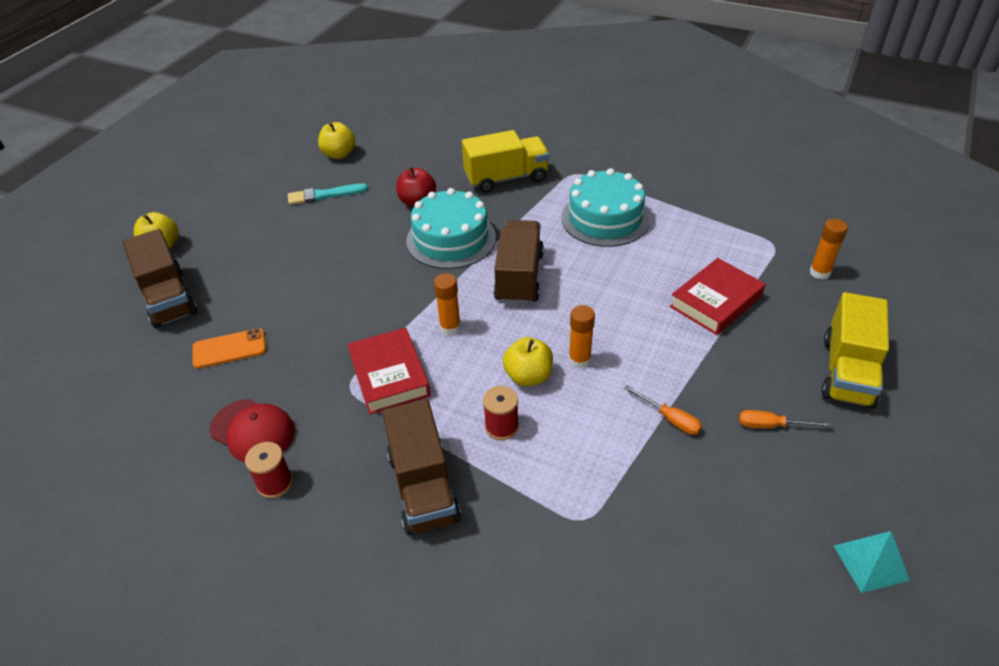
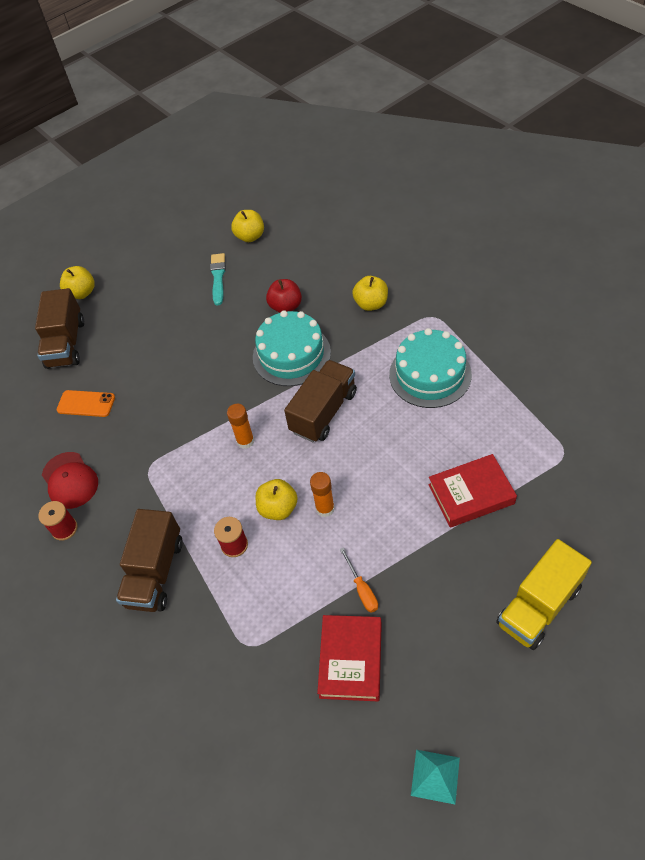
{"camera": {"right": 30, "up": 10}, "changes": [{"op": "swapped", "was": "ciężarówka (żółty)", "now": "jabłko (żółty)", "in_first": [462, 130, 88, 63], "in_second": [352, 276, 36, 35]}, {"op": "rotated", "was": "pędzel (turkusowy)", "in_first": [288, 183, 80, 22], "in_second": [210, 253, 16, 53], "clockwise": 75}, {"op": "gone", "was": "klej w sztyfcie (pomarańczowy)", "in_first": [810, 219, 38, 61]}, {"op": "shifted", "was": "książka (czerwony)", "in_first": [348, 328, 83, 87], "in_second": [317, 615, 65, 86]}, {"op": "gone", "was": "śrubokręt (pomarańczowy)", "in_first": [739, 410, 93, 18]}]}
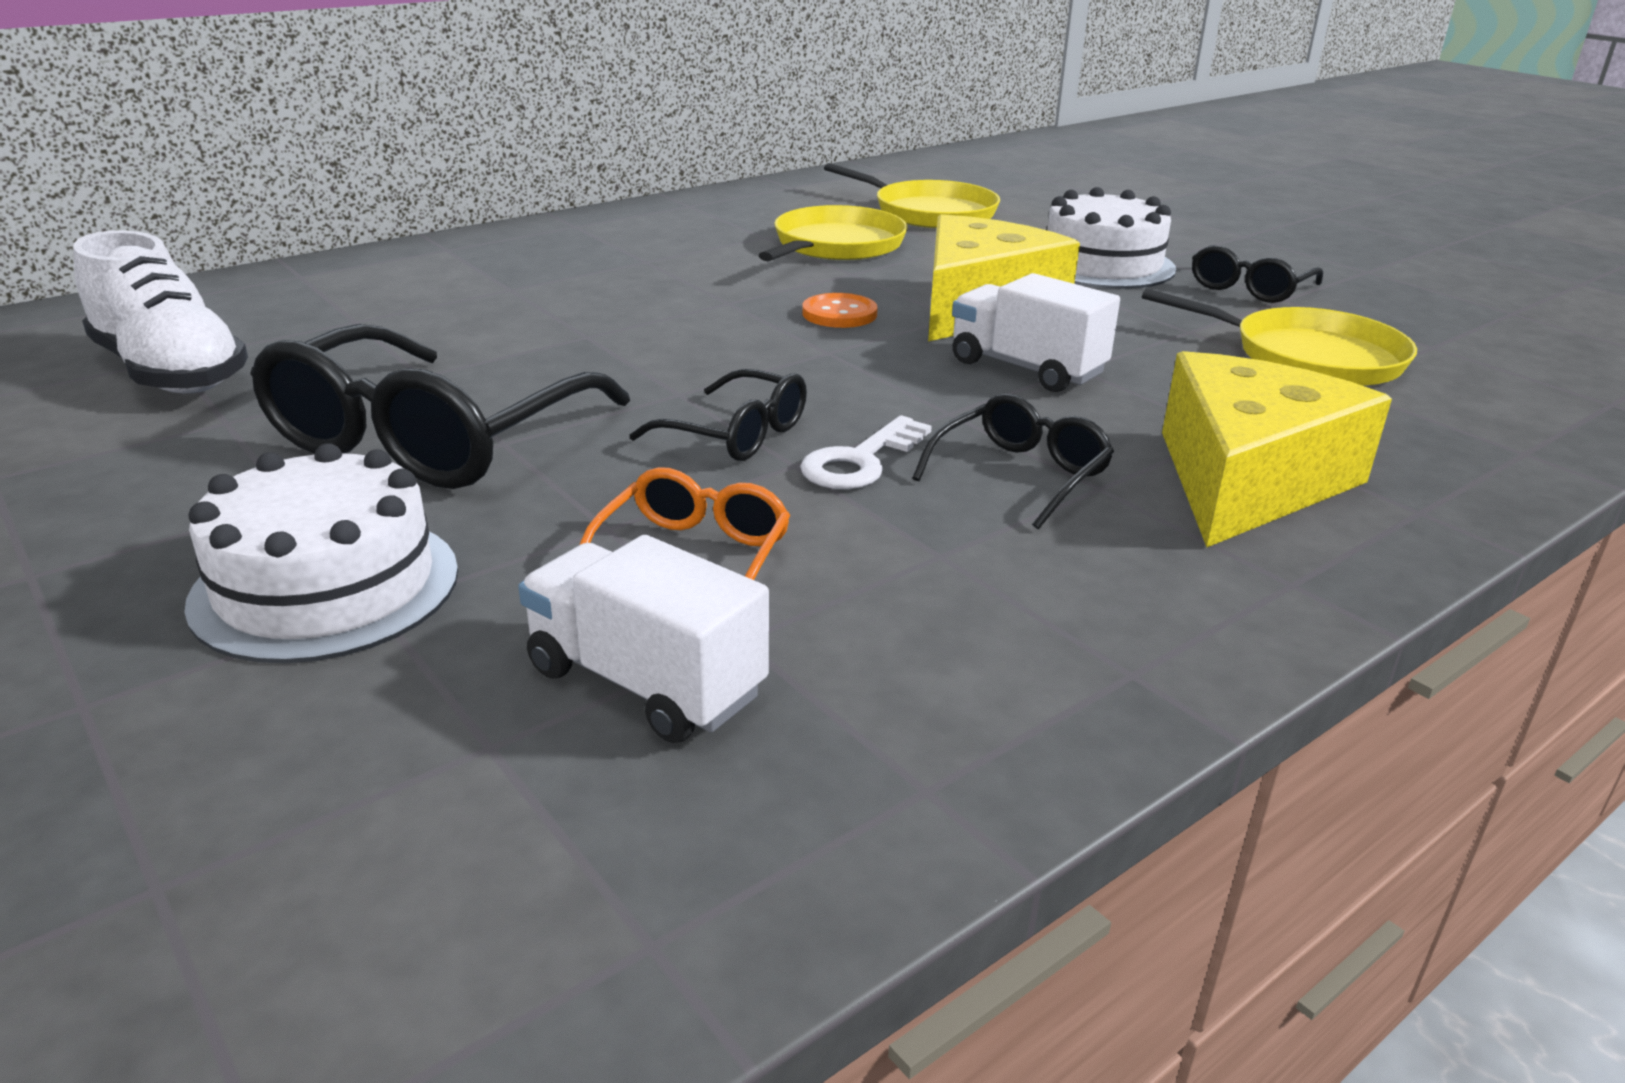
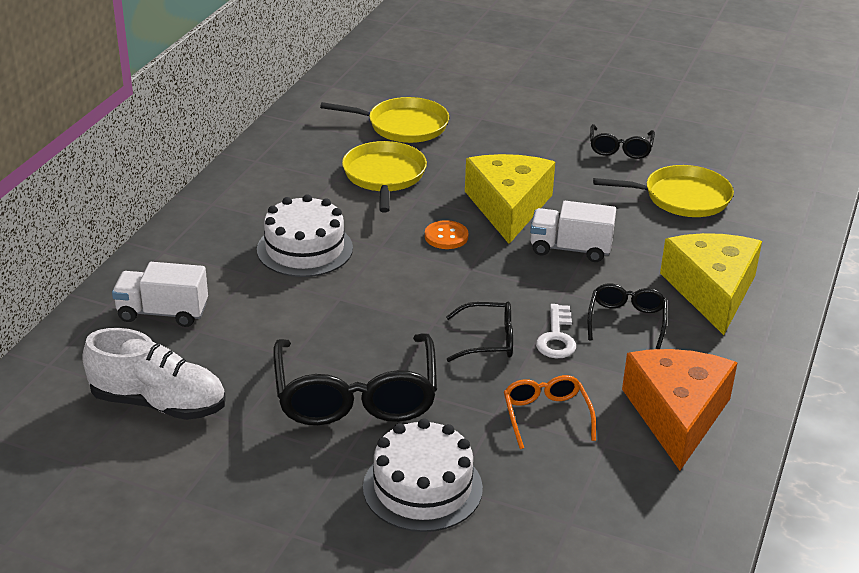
{"camera": {"right": -30, "up": 5}, "changes": [{"op": "shifted", "was": "tort (biały)", "in_first": [1046, 187, 130, 102], "in_second": [257, 194, 96, 83]}, {"op": "shifted", "was": "ciężarówka (biały)", "in_first": [518, 534, 251, 209], "in_second": [112, 262, 96, 65]}, {"op": "new", "now": "ser (pomarańczowy)", "in_second": [622, 349, 115, 121]}]}
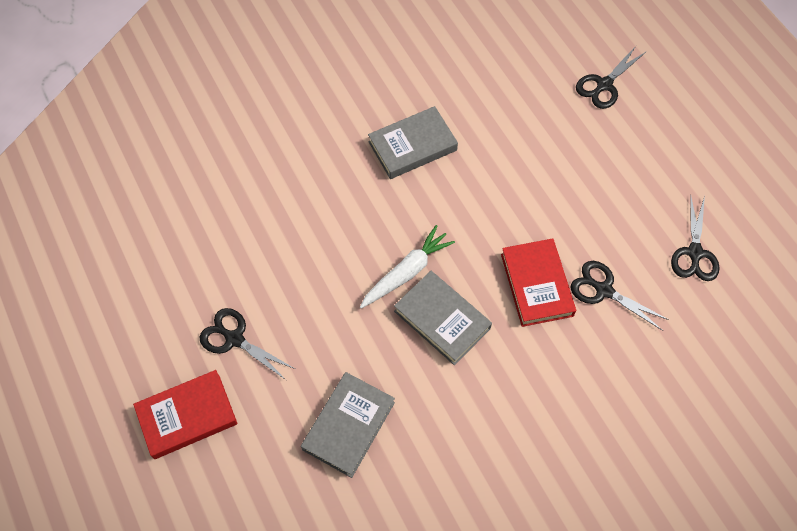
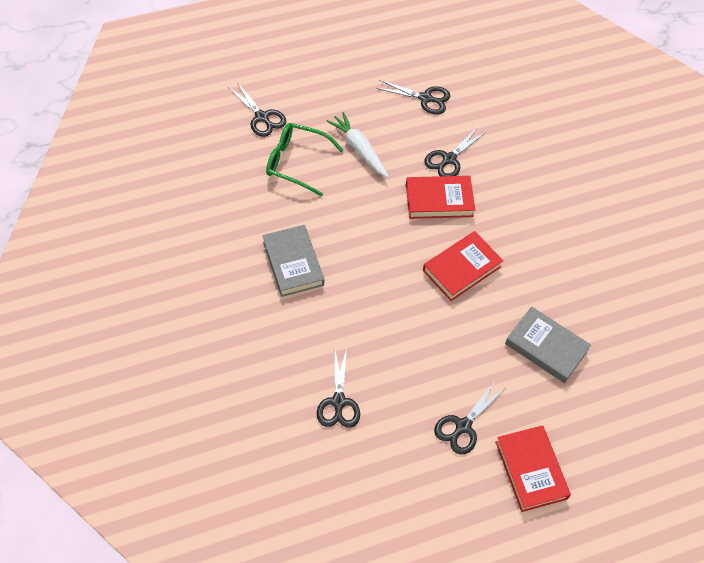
{"camera": {"right": -85, "up": -5}, "changes": [{"op": "shifted", "was": "marchewka (biały)", "in_first": [360, 225, 95, 84], "in_second": [327, 112, 62, 66]}, {"op": "repainted", "was": "książka (szary)", "now": "książka (czerwony)", "in_first": [394, 271, 98, 94], "in_second": [423, 231, 81, 70]}, {"op": "new", "now": "okulary (zielony)", "in_second": [266, 123, 77, 74]}, {"op": "new", "now": "nożyczki (czarny)", "in_second": [317, 348, 43, 80]}]}
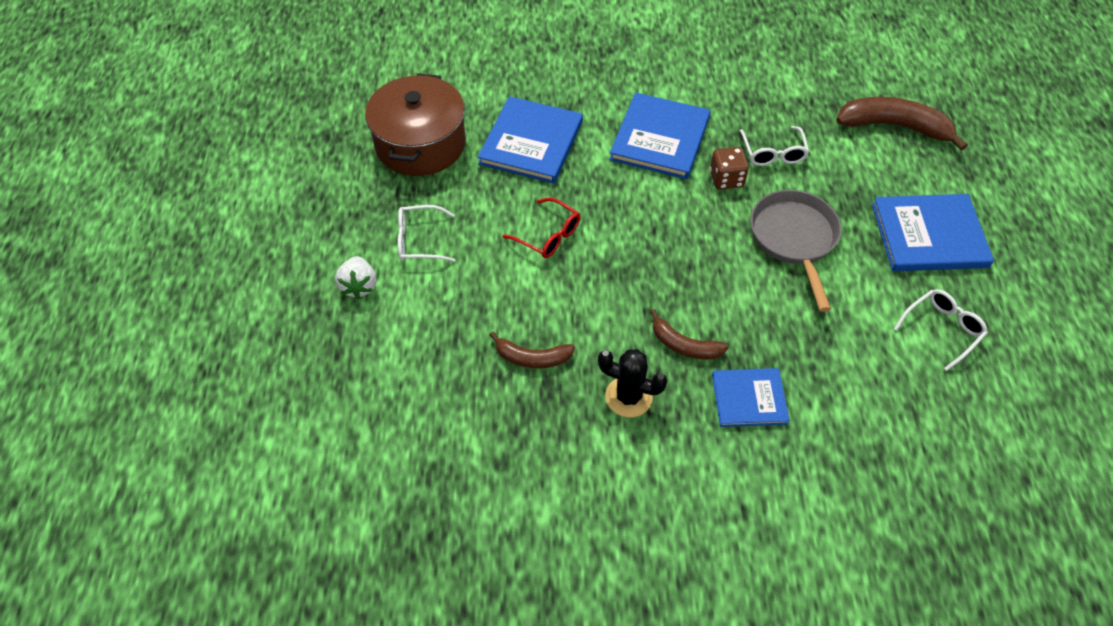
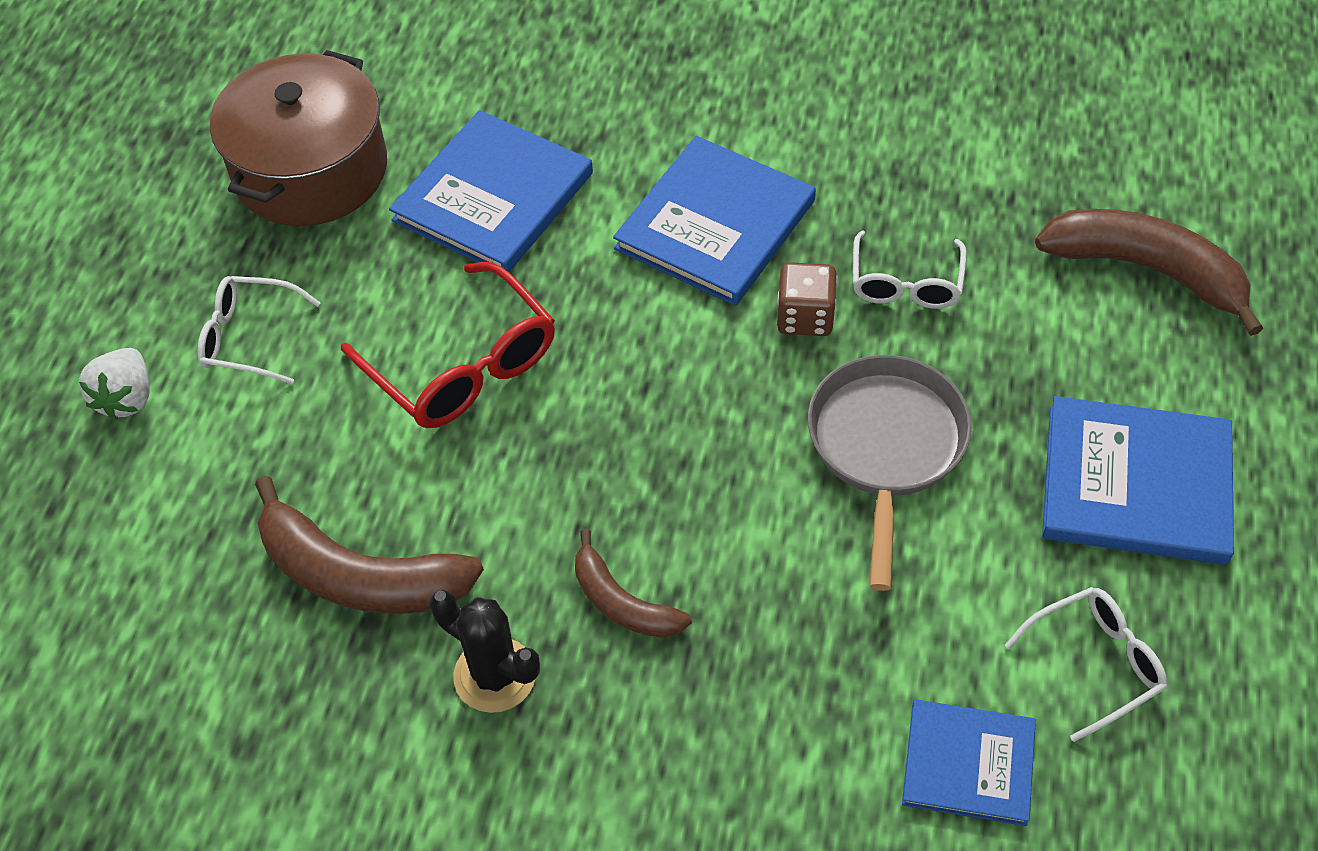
{"camera": {"right": 15, "up": 0}, "changes": [{"op": "scaled", "was": "okulary (czerwony)", "in_first": [503, 198, 77, 60], "in_second": [341, 262, 214, 166], "ratio": 1.58}, {"op": "scaled", "was": "banan (brązowy)", "in_first": [490, 332, 85, 36], "in_second": [255, 476, 229, 138], "ratio": 1.72}, {"op": "shifted", "was": "książka (niebieski)", "in_first": [712, 368, 78, 59], "in_second": [902, 699, 134, 127]}]}
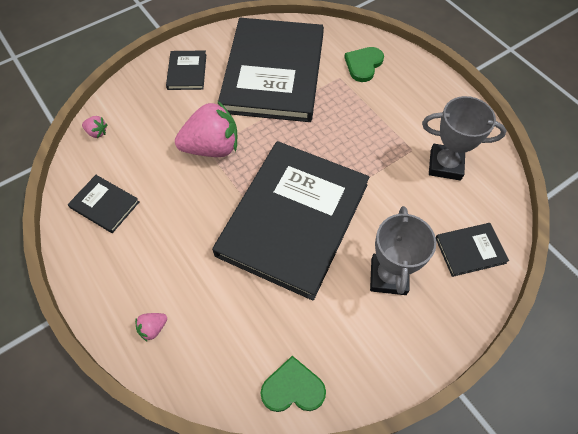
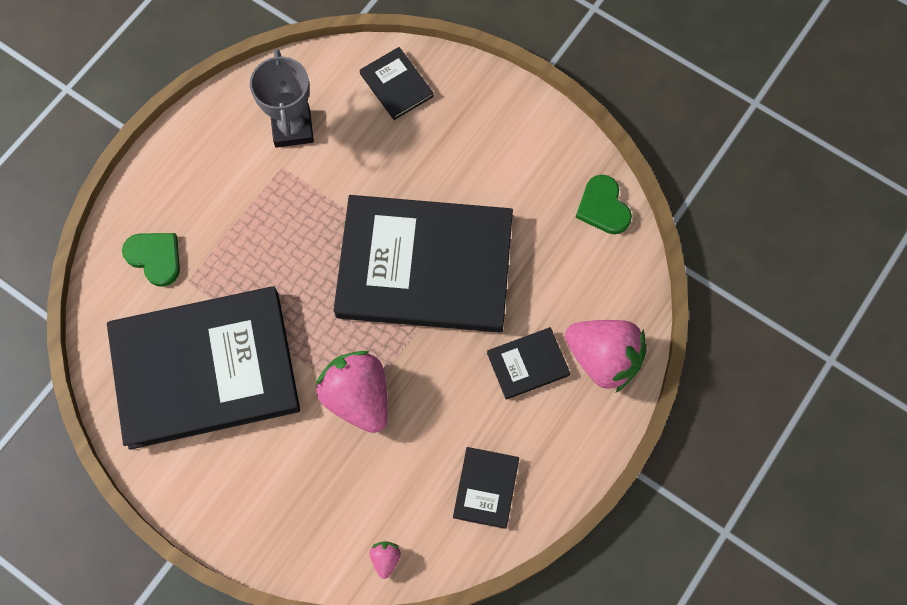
{"camera": {"right": -110, "up": 10}, "changes": [{"op": "rotated", "was": "serce (zielony)", "in_first": [344, 47, 40, 35], "in_second": [122, 233, 58, 54], "clockwise": -150}, {"op": "shifted", "was": "książka (czarny)", "in_first": [166, 51, 40, 39], "in_second": [487, 327, 83, 73]}, {"op": "gone", "was": "puchar (szary)", "in_first": [370, 206, 66, 89]}, {"op": "scaled", "was": "truskawka (różowy)", "in_first": [135, 313, 32, 29], "in_second": [565, 320, 82, 73], "ratio": 2.39}]}
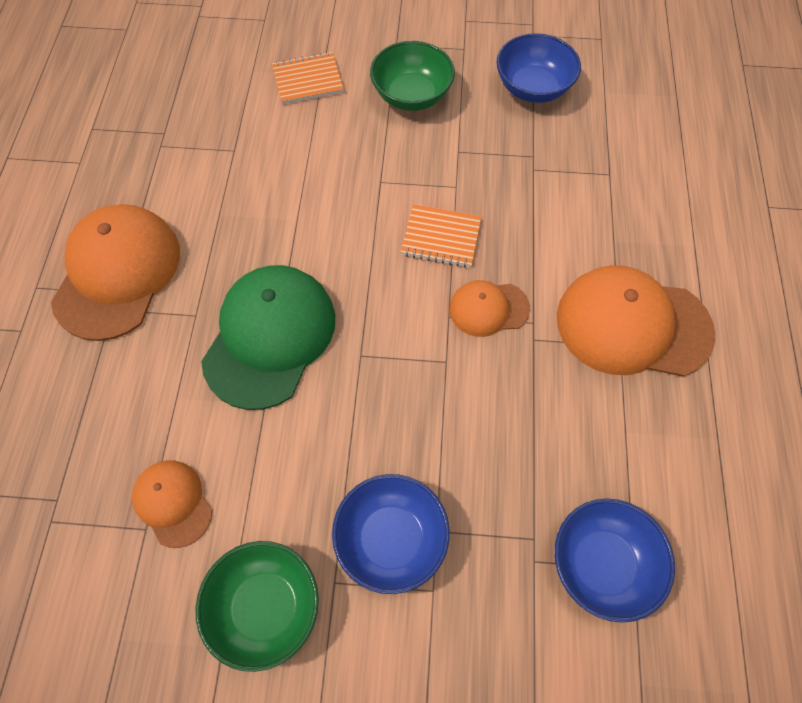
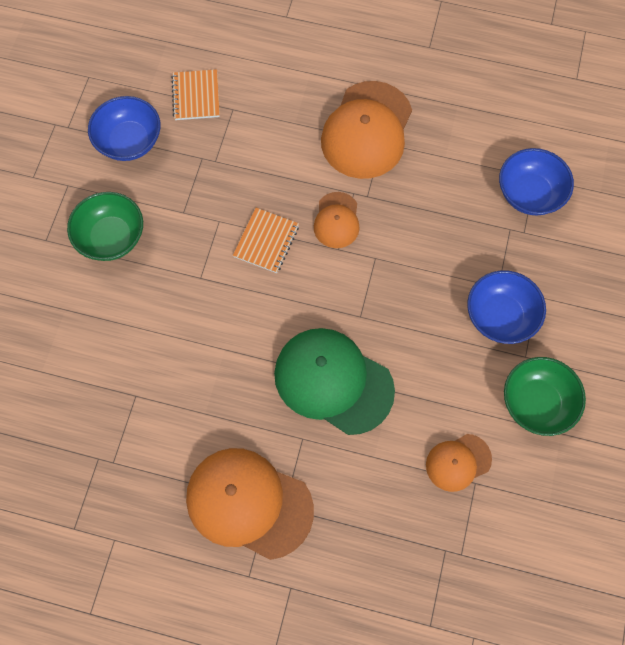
{"camera": {"right": -80, "up": 5}, "changes": [{"op": "shifted", "was": "zeszyt (pomarańczowy)", "in_first": [272, 52, 72, 52], "in_second": [171, 69, 49, 51]}]}
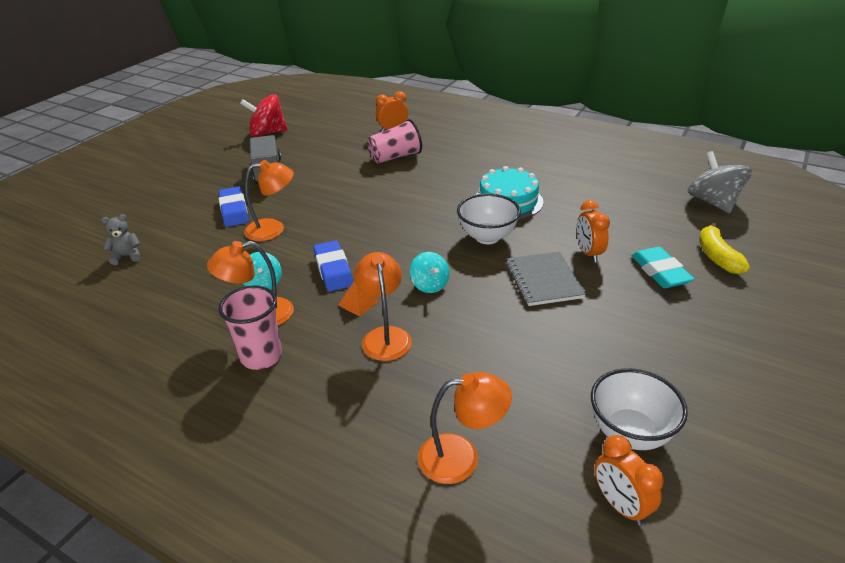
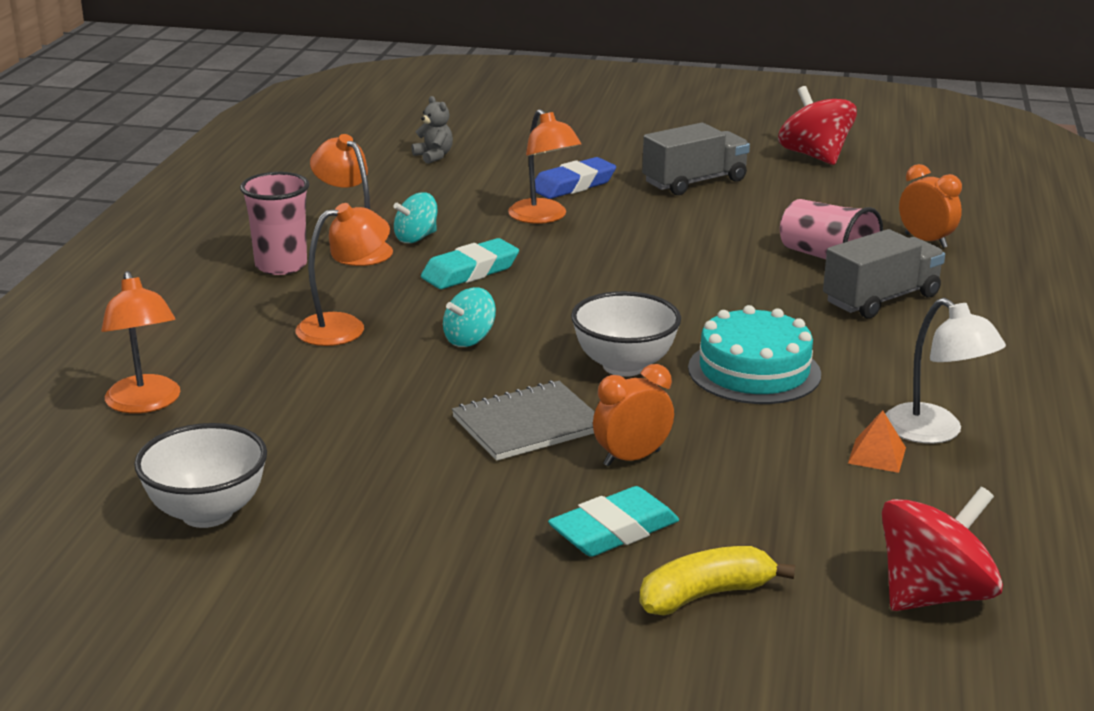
{"camera": {"right": 70, "up": -10}, "changes": [{"op": "repainted", "was": "bączek (szary)", "now": "bączek (czerwony)", "in_first": [688, 151, 64, 62], "in_second": [882, 487, 121, 124]}, {"op": "repainted", "was": "gumka do mazania (niebieski)", "now": "gumka do mazania (turkusowy)", "in_first": [313, 241, 40, 50], "in_second": [421, 238, 98, 51]}, {"op": "shifted", "was": "piramida (pomarańczowy)", "in_first": [338, 281, 41, 36], "in_second": [848, 410, 58, 63]}, {"op": "gone", "was": "budzik (pomarańczowy)", "in_first": [595, 435, 69, 91]}, {"op": "new", "now": "ciężarówka (szary)", "in_second": [823, 229, 122, 89]}, {"op": "new", "now": "lampka (biały)", "in_second": [885, 298, 121, 146]}]}
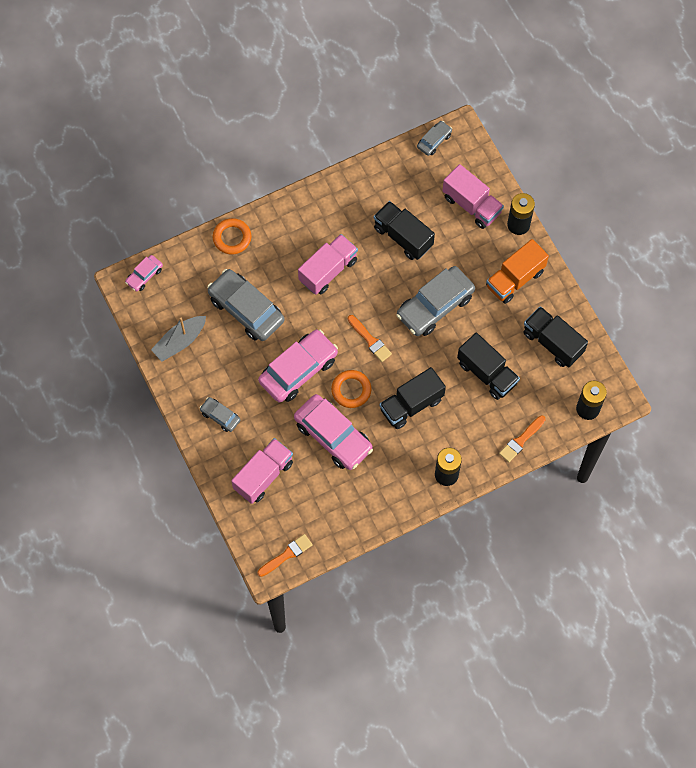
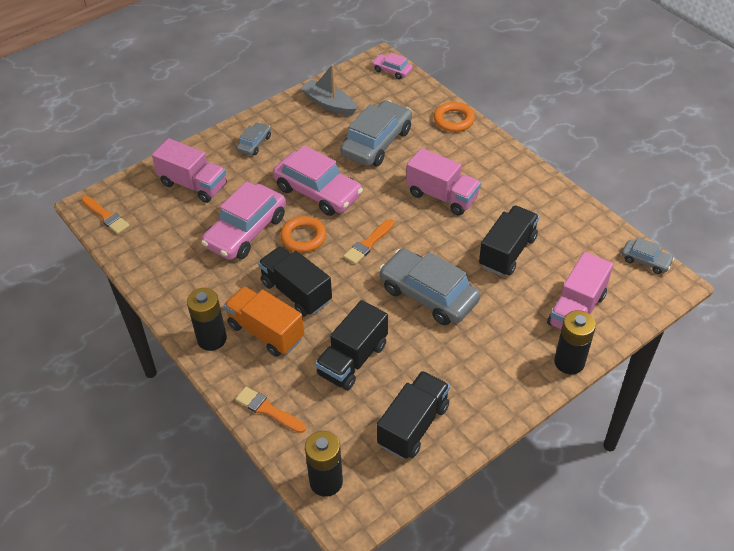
{"camera": {"right": 80, "up": -20}, "changes": [{"op": "shifted", "was": "ciężarówka (pomarańczowy)", "in_first": [486, 239, 63, 65], "in_second": [224, 286, 80, 71]}]}
